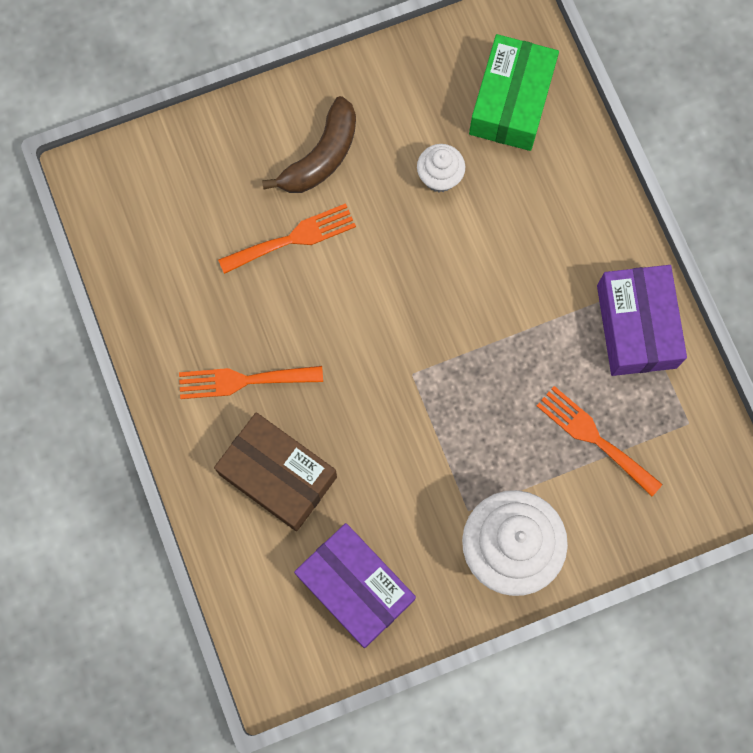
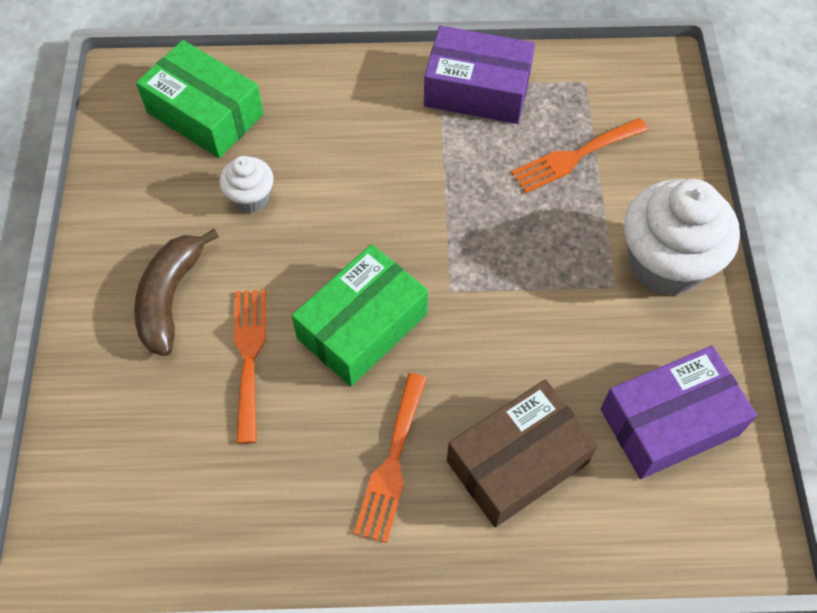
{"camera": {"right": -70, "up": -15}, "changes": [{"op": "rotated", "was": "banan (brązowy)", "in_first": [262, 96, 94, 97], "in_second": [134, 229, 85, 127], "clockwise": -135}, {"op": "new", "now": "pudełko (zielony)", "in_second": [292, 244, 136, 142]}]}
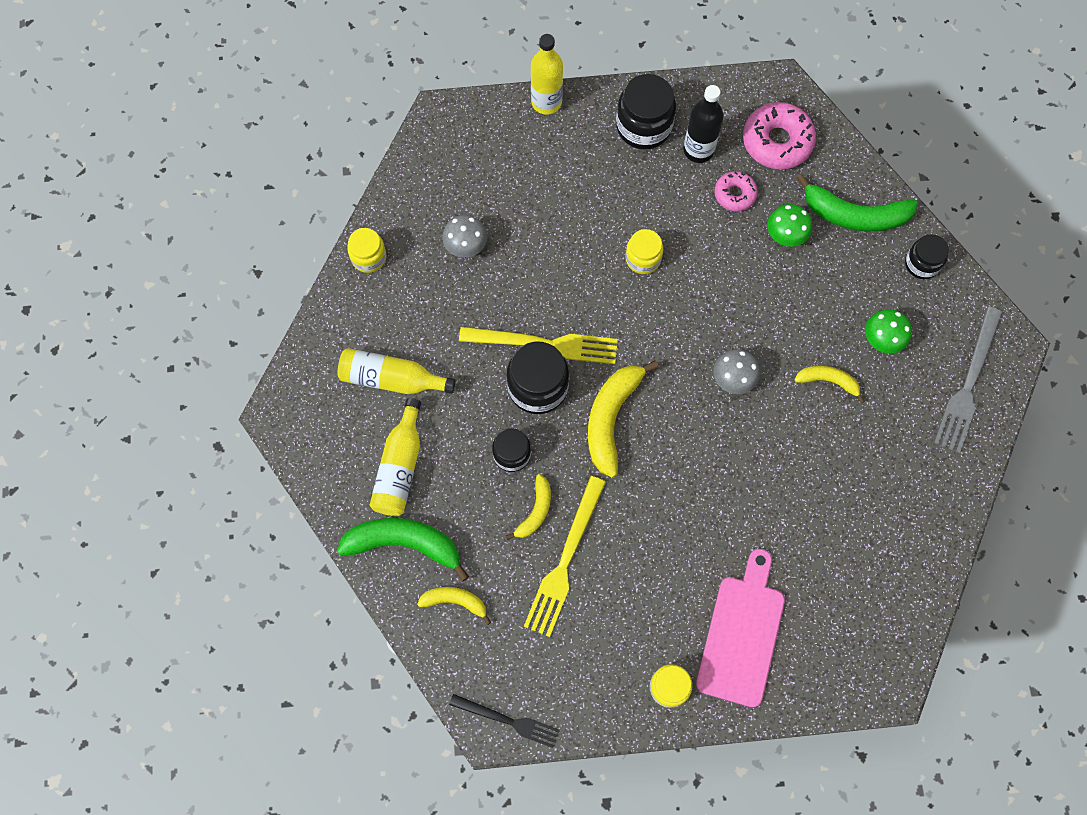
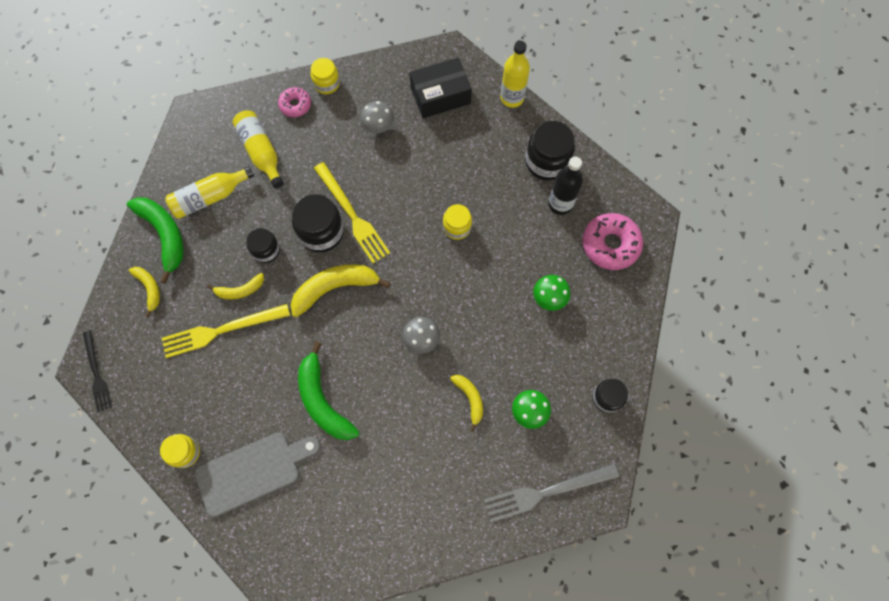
{"camera": {"right": 50, "up": 0}, "changes": [{"op": "shifted", "was": "donut (różowy)", "in_first": [714, 171, 44, 40], "in_second": [278, 87, 33, 30]}, {"op": "shifted", "was": "banan (zielony)", "in_first": [796, 173, 122, 59], "in_second": [298, 341, 61, 99]}, {"op": "repainted", "was": "deska do krojenia (różowy)", "now": "deska do krojenia (szary)", "in_first": [696, 549, 89, 158], "in_second": [195, 433, 125, 84]}, {"op": "new", "now": "pudełko (czarny)", "in_second": [409, 58, 63, 60]}]}
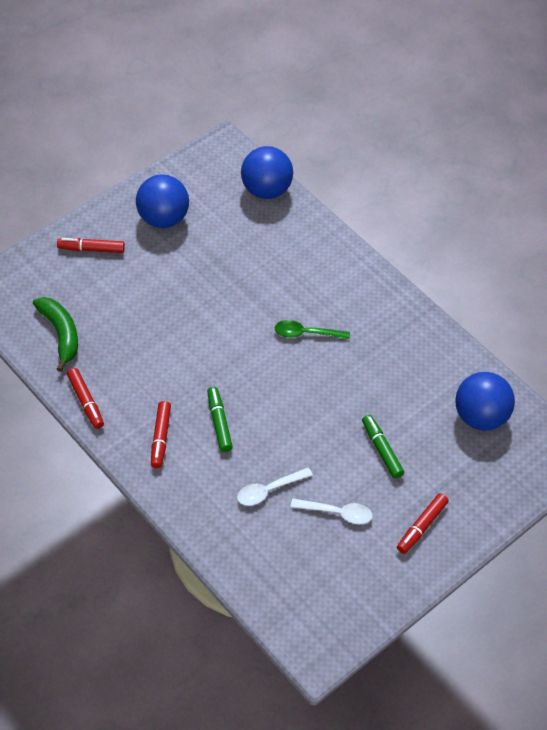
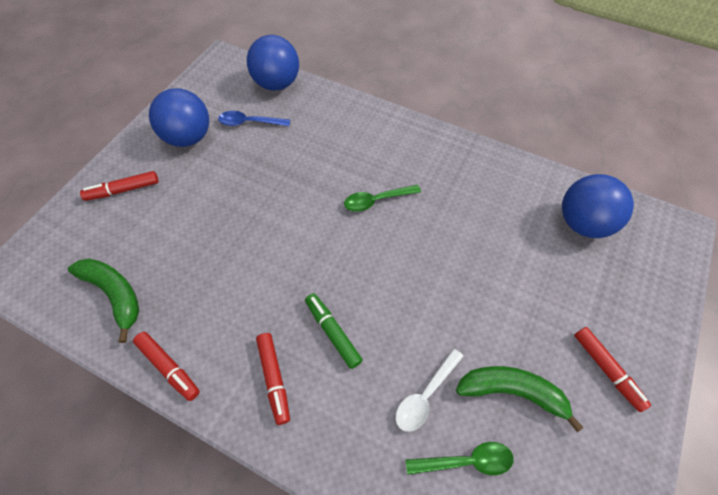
{"camera": {"right": -20, "up": 5}, "changes": [{"op": "gone", "was": "flamaster (zielony)", "in_first": [362, 415, 42, 64]}, {"op": "rotated", "was": "flamaster (czerwony)", "in_first": [397, 493, 52, 61], "in_second": [574, 327, 77, 85], "clockwise": -45}, {"op": "swapped", "was": "łyżka (biały)", "now": "banan (zielony)", "in_first": [290, 499, 83, 25], "in_second": [456, 366, 127, 66]}, {"op": "new", "now": "łyżka (niebieski)", "in_second": [218, 111, 72, 15]}, {"op": "new", "now": "łyżka (zielony)", "in_second": [406, 442, 108, 33]}]}
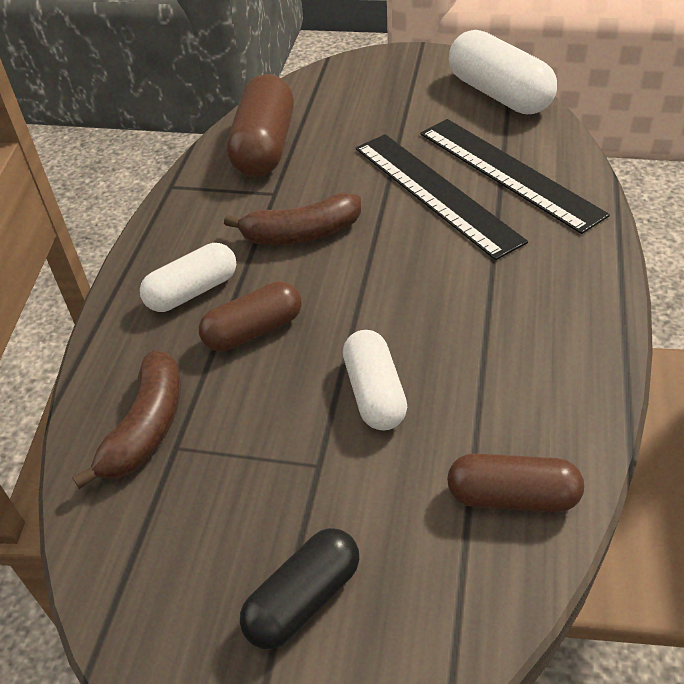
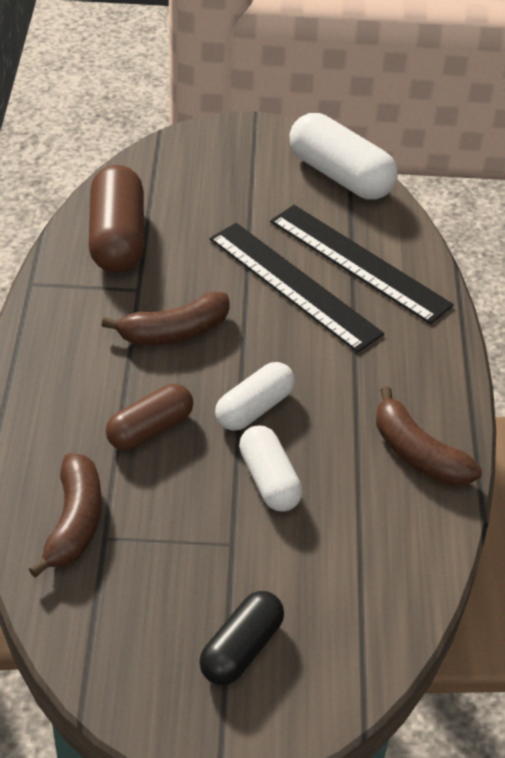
{"camera": {"right": -15, "up": 0}, "changes": [{"op": "shifted", "was": "kapsułka (biały)", "in_first": [140, 243, 96, 69], "in_second": [215, 362, 80, 69]}, {"op": "gone", "was": "kapsułka (brązowy)", "in_first": [447, 453, 137, 59]}, {"op": "new", "now": "banan (brązowy)", "in_second": [376, 387, 106, 99]}]}
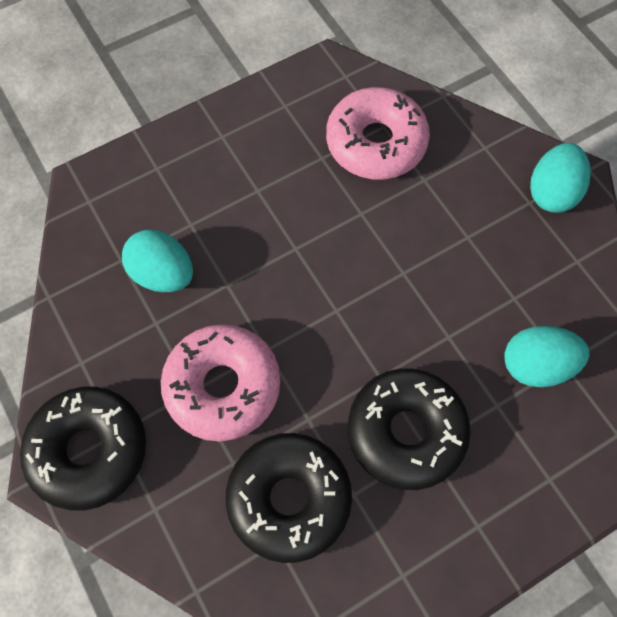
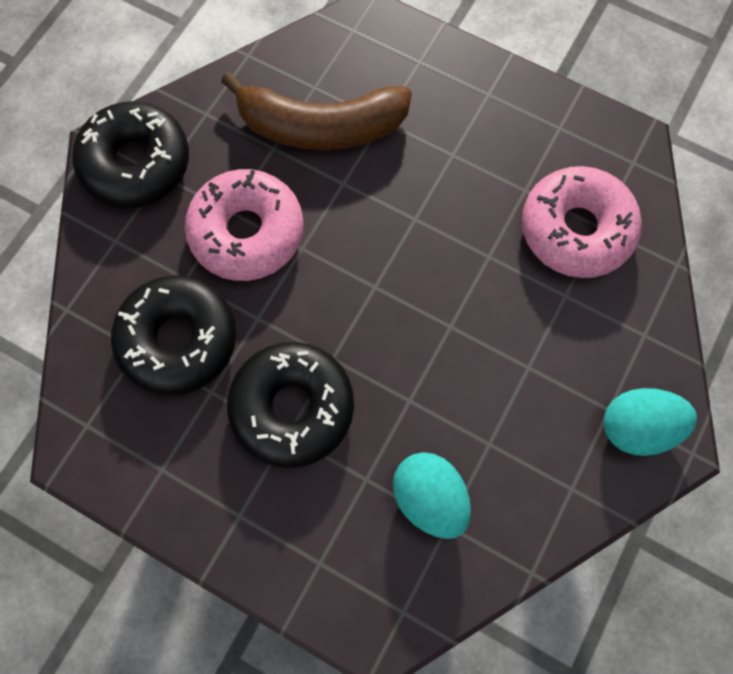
{"camera": {"right": 60, "up": 5}, "changes": [{"op": "swapped", "was": "jajko (turkusowy)", "now": "banan (brązowy)", "in_first": [122, 230, 71, 62], "in_second": [221, 72, 191, 78]}]}
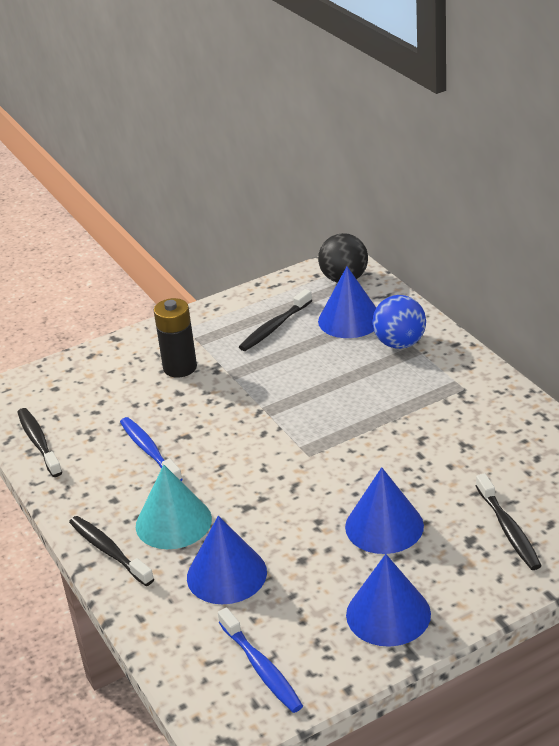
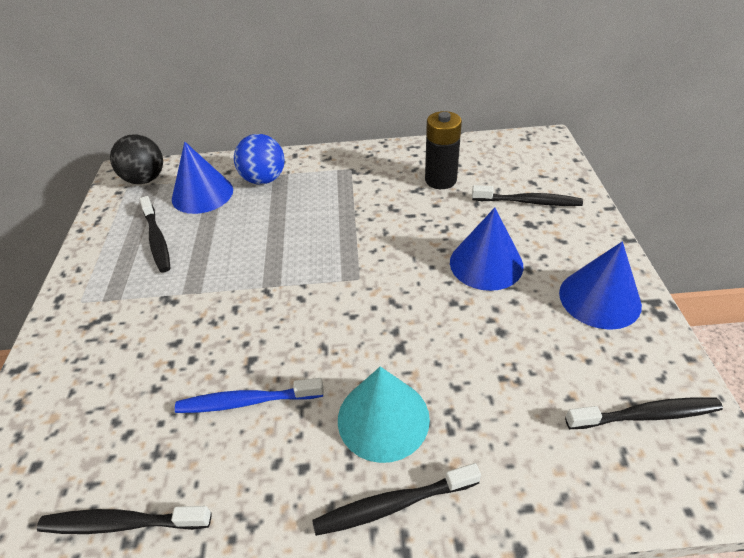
{"camera": {"right": -65, "up": 10}, "changes": [{"op": "shifted", "was": "bateria (czarny)", "in_first": [154, 298, 43, 79], "in_second": [425, 111, 37, 78]}, {"op": "gone", "was": "stożek (niebieski)", "in_first": [187, 516, 80, 88]}, {"op": "repainted", "was": "szczoteczka do zębów (niebieski)", "now": "szczoteczka do zębów (czarny)", "in_first": [218, 607, 85, 106], "in_second": [565, 397, 158, 32]}]}
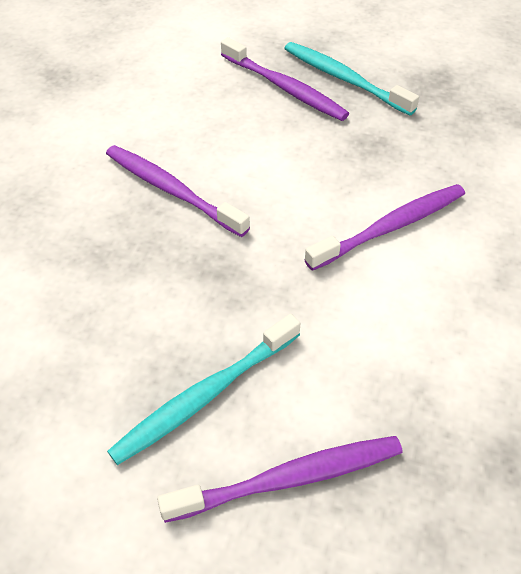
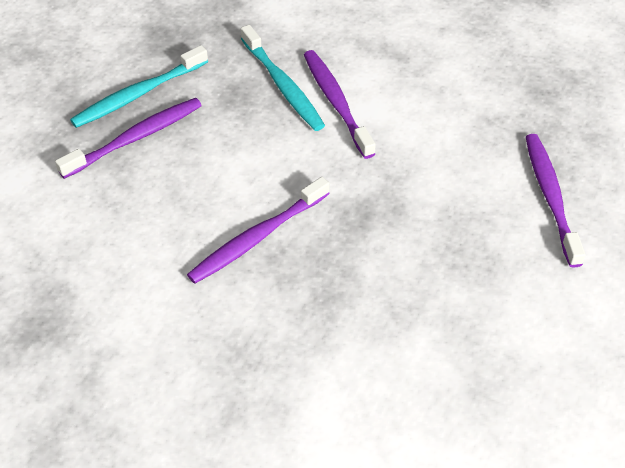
{"camera": {"right": -80, "up": 0}, "changes": [{"op": "shifted", "was": "szczoteczka do zębów (turkusowy)", "in_first": [107, 314, 193, 151], "in_second": [241, 25, 84, 106]}]}
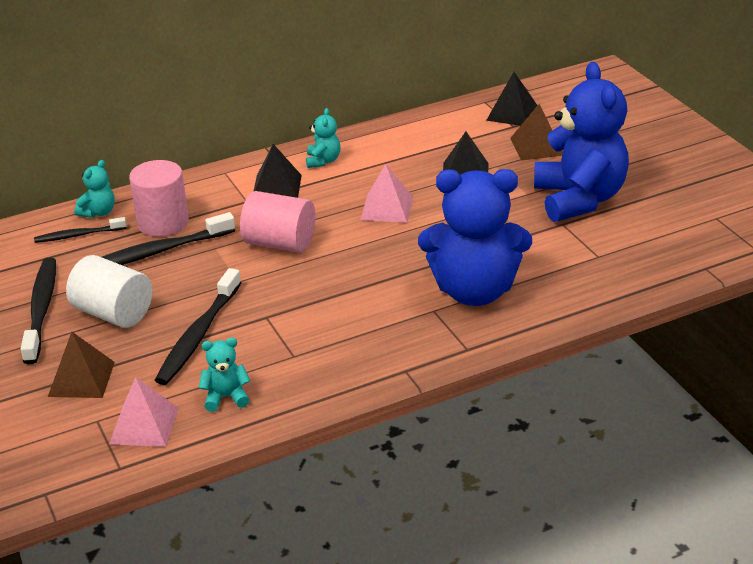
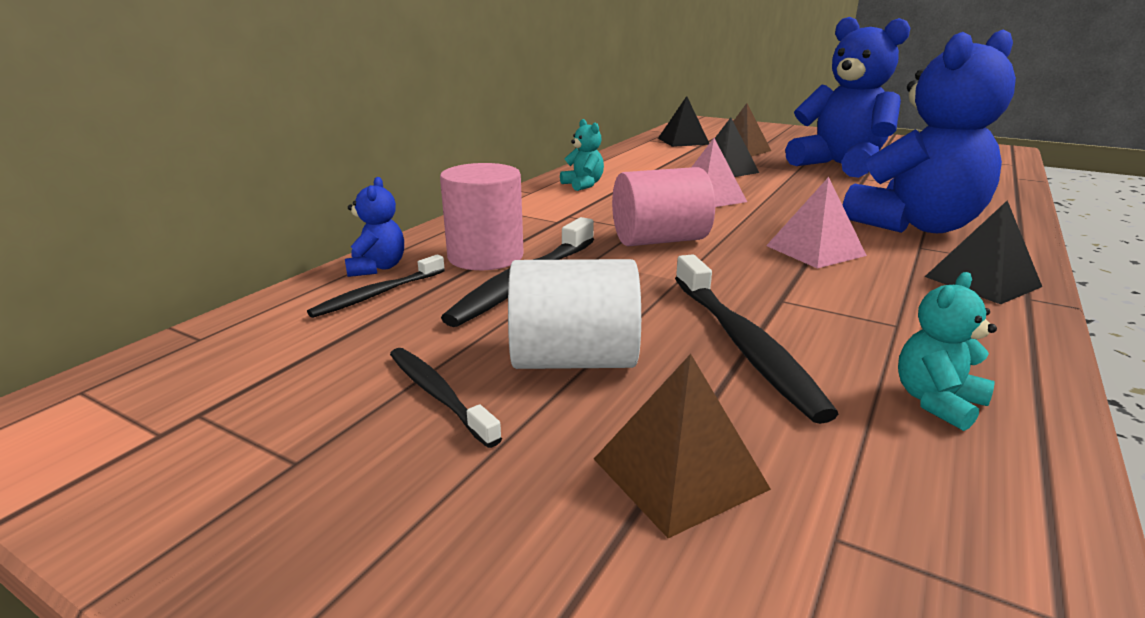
{"camera": {"right": -35, "up": -10}, "changes": [{"op": "shifted", "was": "piramida (czarny)", "in_first": [254, 144, 48, 54], "in_second": [925, 200, 117, 104]}, {"op": "repainted", "was": "miś (turkusowy)", "now": "miś (niebieski)", "in_first": [75, 160, 40, 58], "in_second": [345, 177, 59, 100]}, {"op": "scaled", "was": "szczoteczka do zębów (czarny)", "in_first": [21, 257, 35, 107], "in_second": [390, 348, 112, 100], "ratio": 0.6}, {"op": "shifted", "was": "piramida (różowy)", "in_first": [109, 377, 69, 70], "in_second": [766, 177, 101, 92]}]}
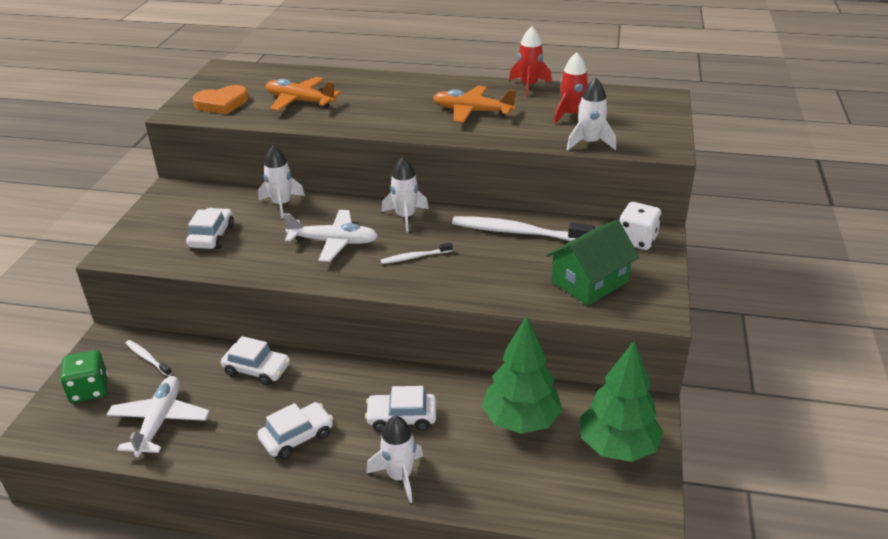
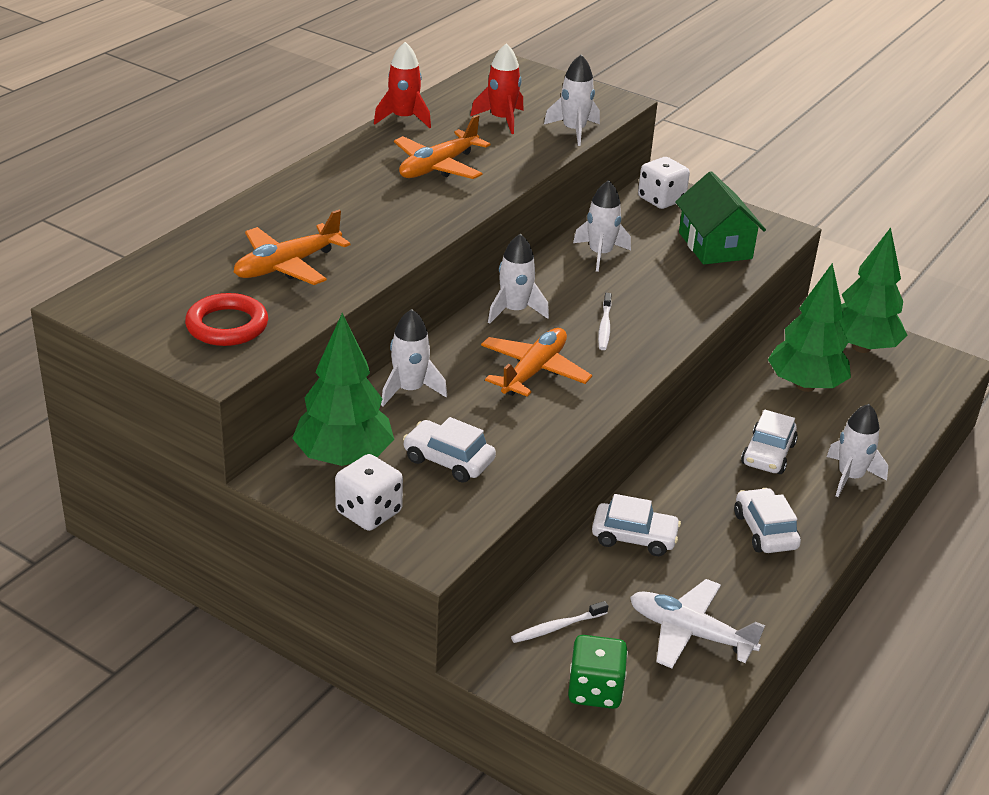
{"camera": {"right": -70, "up": 0}, "changes": [{"op": "swapped", "was": "serce (pomarańczowy)", "now": "pierścień (czerwony)", "in_first": [193, 85, 55, 29], "in_second": [185, 293, 83, 53]}, {"op": "repainted", "was": "samolot (biały)", "now": "samolot (pomarańczowy)", "in_first": [283, 210, 95, 52], "in_second": [481, 328, 111, 69]}, {"op": "swapped", "was": "szczoteczka do zębów (biały)", "now": "rakieta (biały)", "in_first": [452, 216, 143, 25], "in_second": [573, 180, 58, 92]}, {"op": "rotated", "was": "samochód (biały)", "in_first": [221, 336, 69, 50], "in_second": [592, 494, 89, 62], "clockwise": 60}, {"op": "new", "now": "drzewko (zielony)", "in_second": [292, 313, 102, 153]}, {"op": "new", "now": "kostka do gry (biały)", "in_second": [335, 454, 68, 77]}]}
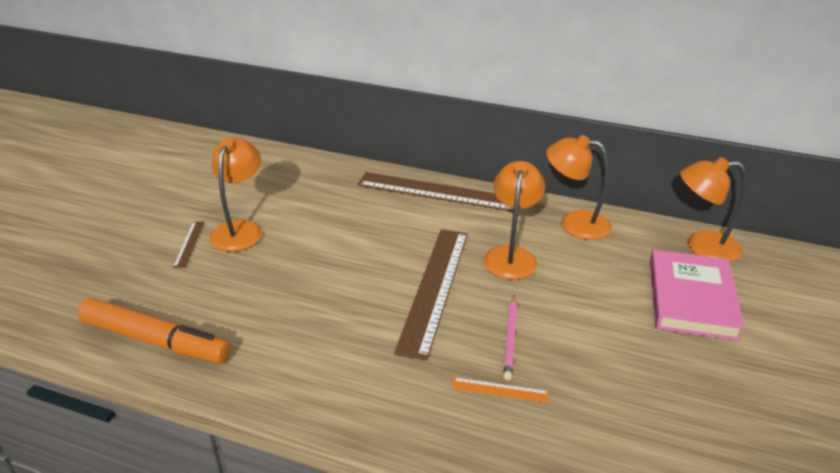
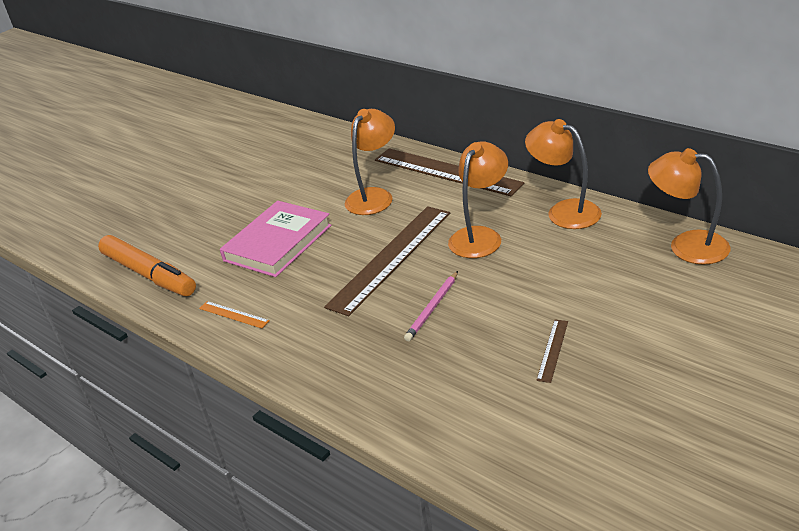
{"camera": {"right": 25, "up": 0}, "changes": [{"op": "shifted", "was": "lampka (pomarańczowy)", "in_first": [209, 138, 53, 114], "in_second": [345, 109, 50, 106]}, {"op": "shifted", "was": "linijka (brązowy)", "in_first": [173, 222, 31, 46], "in_second": [536, 320, 32, 63]}, {"op": "shifted", "was": "książka (różowy)", "in_first": [650, 250, 95, 91], "in_second": [220, 201, 112, 76]}, {"op": "shifted", "was": "linijka (pomarańczowy)", "in_first": [452, 377, 97, 26], "in_second": [199, 301, 71, 27]}]}
